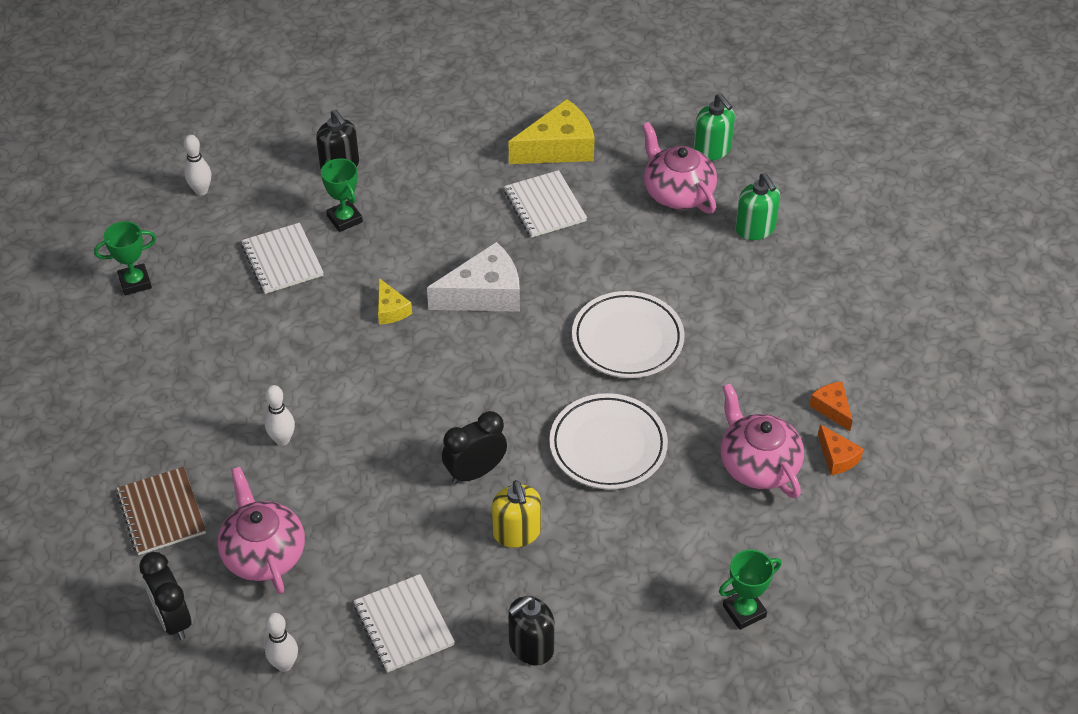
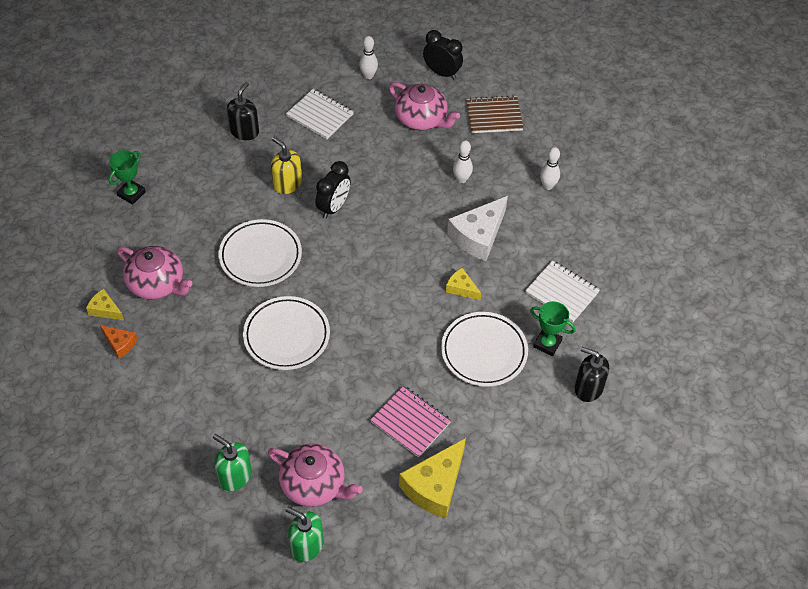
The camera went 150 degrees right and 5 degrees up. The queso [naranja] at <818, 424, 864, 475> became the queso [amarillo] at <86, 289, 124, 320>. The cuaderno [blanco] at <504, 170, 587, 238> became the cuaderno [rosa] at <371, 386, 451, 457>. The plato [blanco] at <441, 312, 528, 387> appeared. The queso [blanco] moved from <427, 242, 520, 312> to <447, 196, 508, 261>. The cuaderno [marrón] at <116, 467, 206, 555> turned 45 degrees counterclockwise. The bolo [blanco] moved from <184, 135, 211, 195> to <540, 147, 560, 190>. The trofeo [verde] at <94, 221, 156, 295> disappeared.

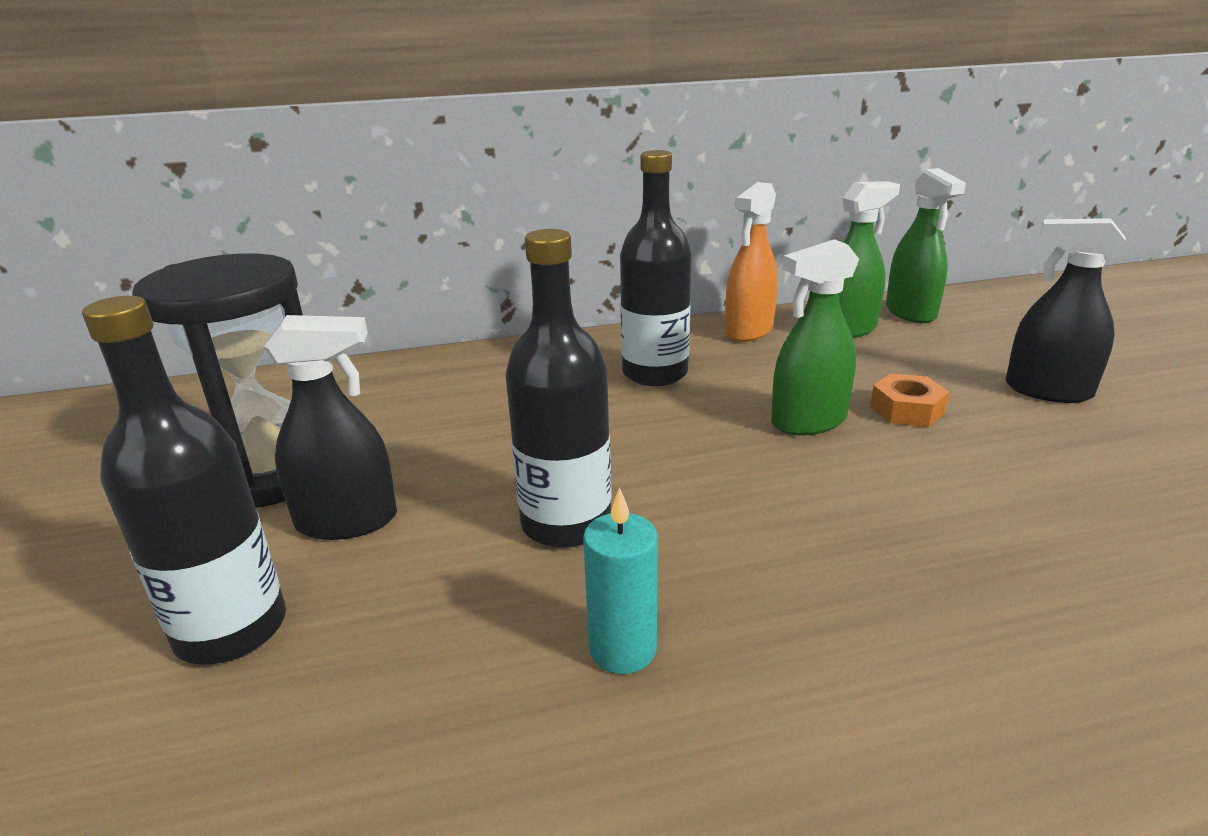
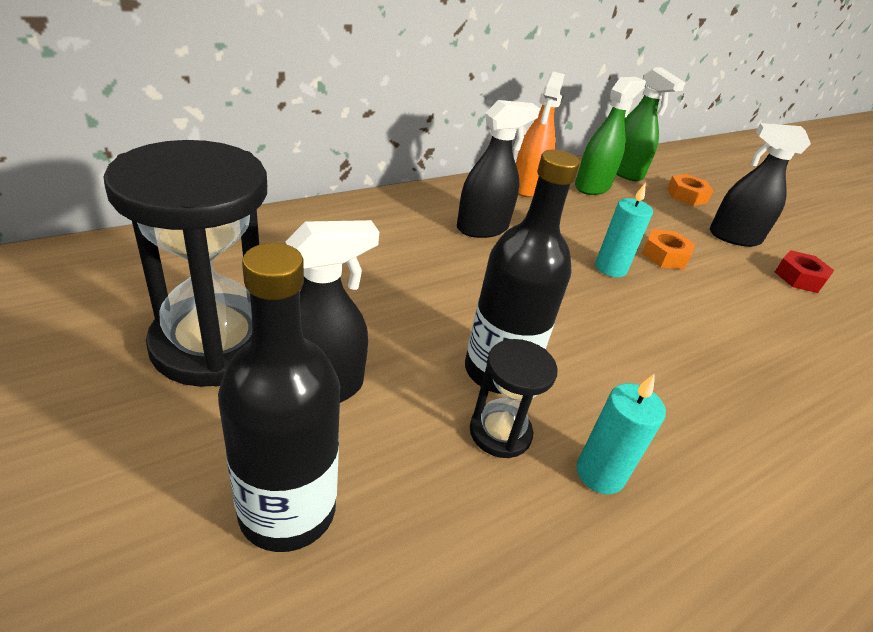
The camera went 25 degrees left and 10 degrees up. The botella [negro] at <620, 150, 692, 386> was replaced by the pulverizador [negro] at <457, 100, 540, 238>. The reloj de arena [negro] at <470, 339, 558, 458> appeared. The pulverizador [verde] at <771, 239, 859, 435> was replaced by the vela [turquesa] at <595, 182, 653, 277>. The tuerca [naranja] at <667, 174, 713, 206> appeared. The tuerca [rojo] at <775, 250, 834, 293> appeared.

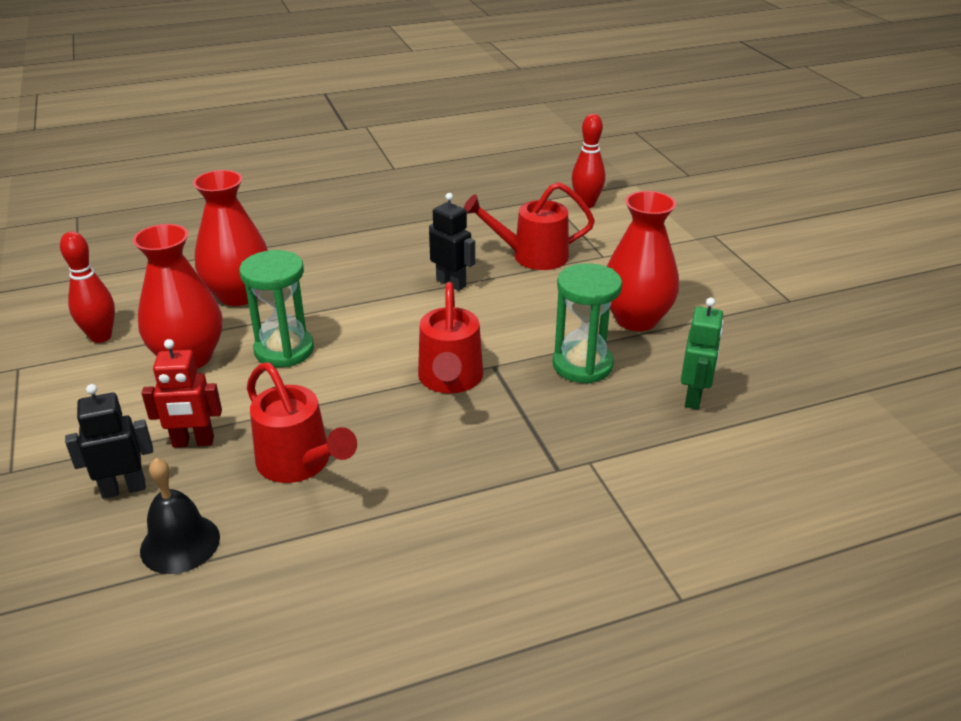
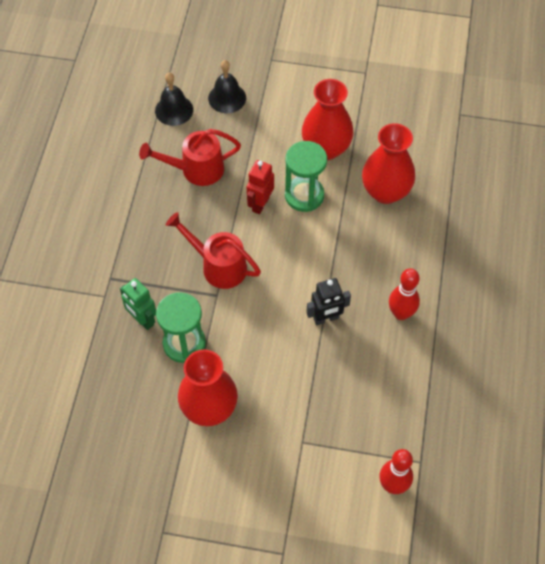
The camera went 120 degrees right and 25 degrees up. The robot [verde] moved from <681, 298, 724, 409> to <120, 278, 156, 330>. The robot [negro] at <65, 384, 153, 499> was replaced by the campana [negro] at <208, 60, 246, 113>. The robot [rojo] moved from <142, 339, 222, 448> to <247, 160, 274, 214>. The bolo [rojo] moved from <60, 231, 115, 343> to <389, 268, 420, 320>. The regadera [rojo] at <463, 182, 595, 270> disappeared.

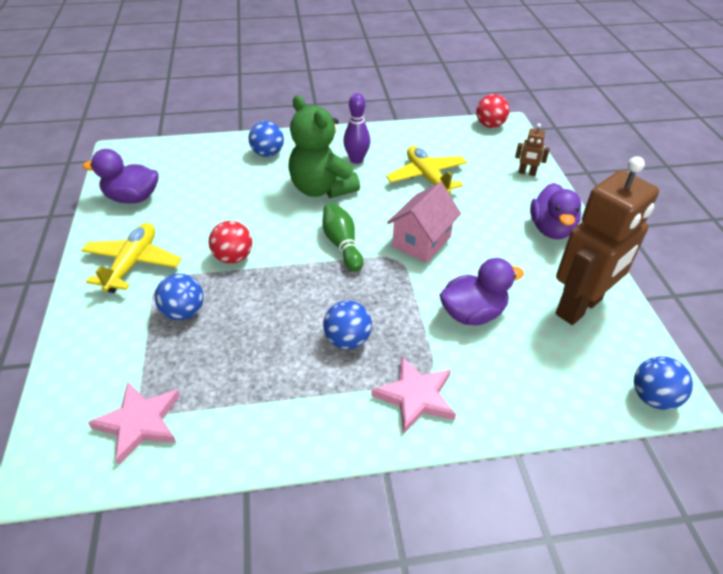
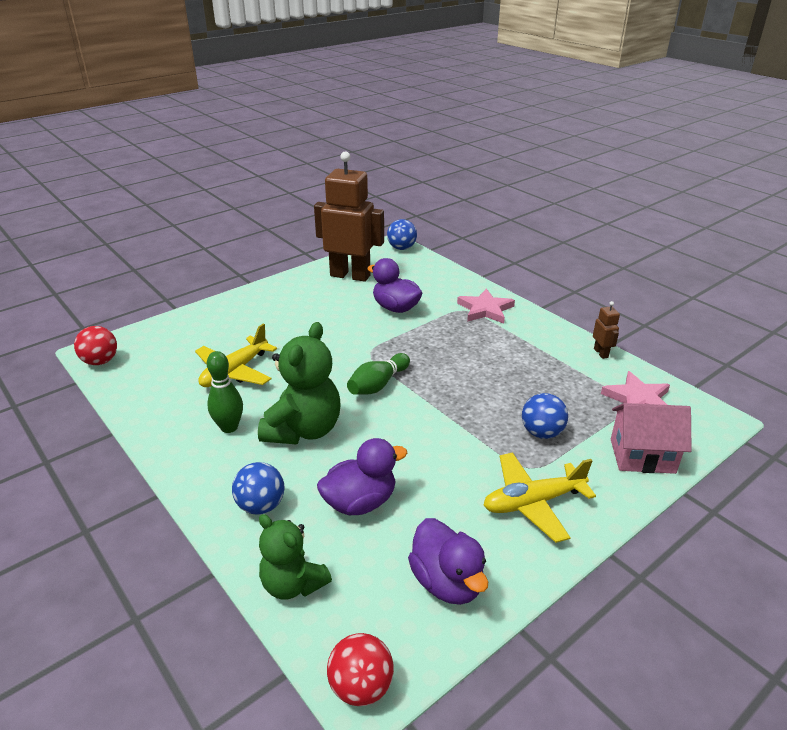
The camera went 120 degrees left and 10 degrees down. The bolo [morado] at <343, 93, 370, 164> became the bolo [verde] at <207, 351, 243, 433>. The osito [verde] at <259, 514, 332, 600> appeared. The pato [morado] moved from <530, 183, 581, 239> to <317, 438, 407, 515>. The pelota [rojo] moved from <209, 221, 252, 264> to <327, 633, 394, 706>. The robot [marrón] moved from <515, 123, 550, 176> to <593, 301, 620, 359>. The casa [rosa] moved from <387, 182, 461, 263> to <611, 403, 692, 474>. The pelota [azul] at <323, 300, 372, 349> disappeared.

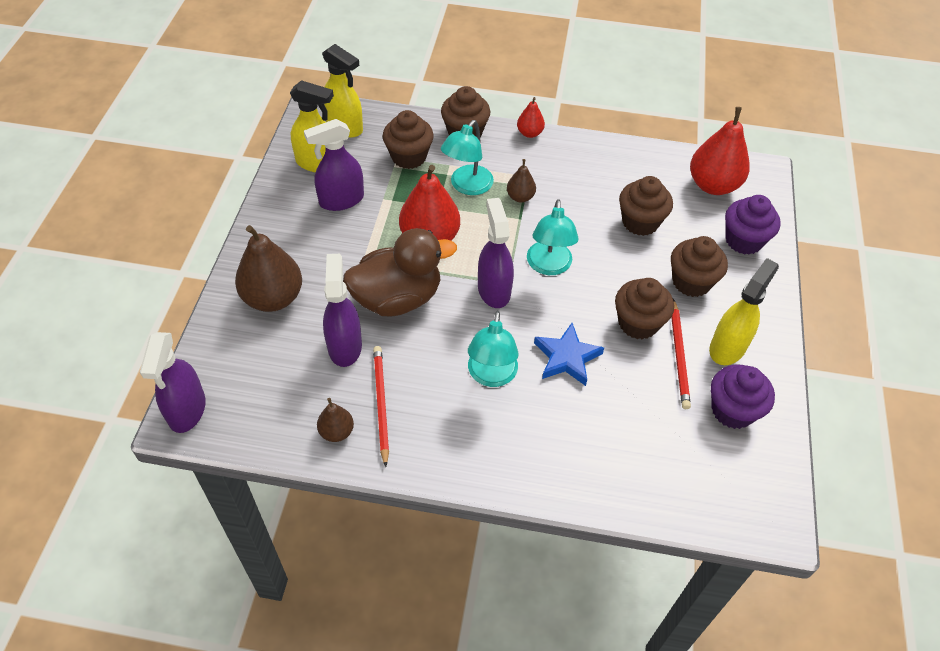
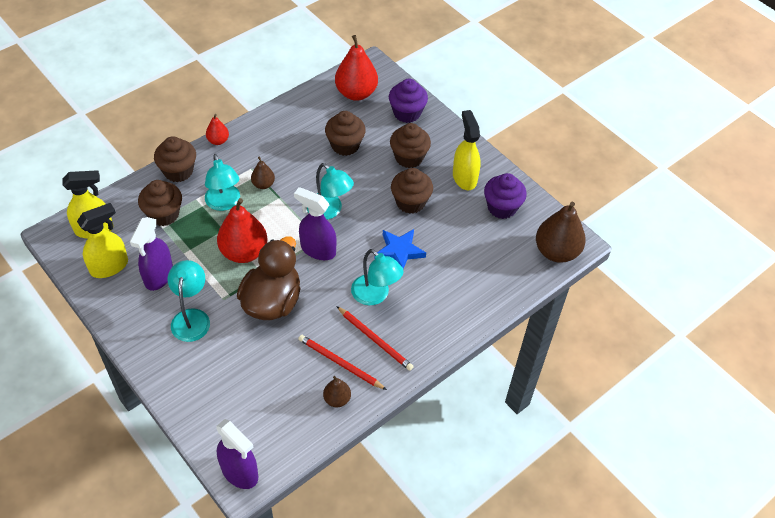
The camera went 50 degrees left and 0 degrees up. The lámpara [turquesa] at <168, 260, 210, 342> appeared. The lápiz [rojo] moved from <671, 299, 691, 409> to <336, 306, 414, 371>. The pera [marrón] moved from <235, 225, 302, 312> to <536, 202, 586, 263>. The pulverizador [morado] at <323, 254, 362, 367> disappeared.

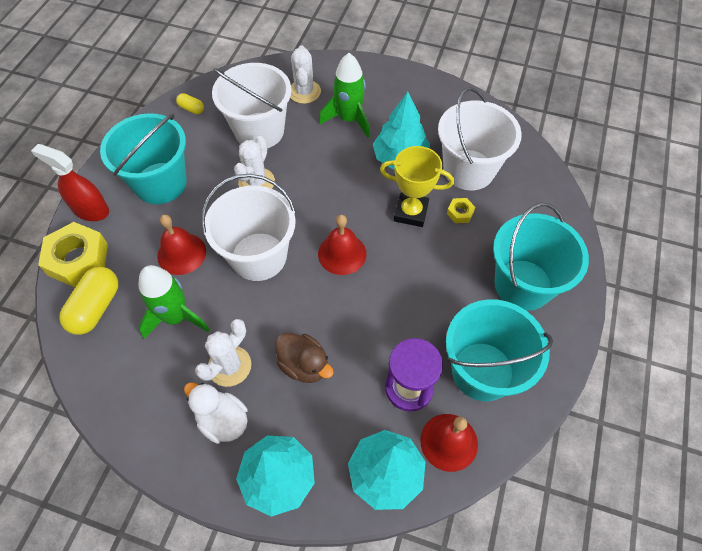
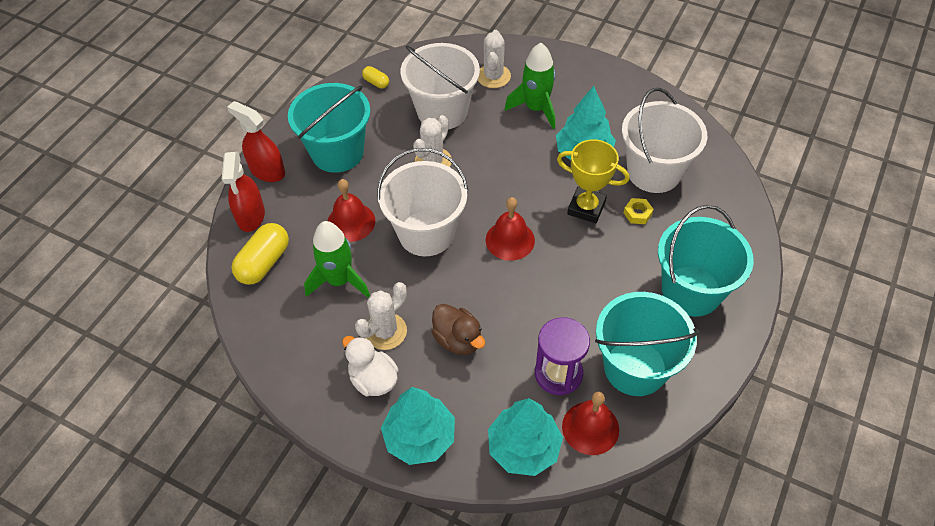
The camera went 10 degrees right and 5 degrees down. The tuerca [amarillo] at <38, 222, 108, 287> was replaced by the pulverizador [rojo] at <222, 152, 265, 232>.

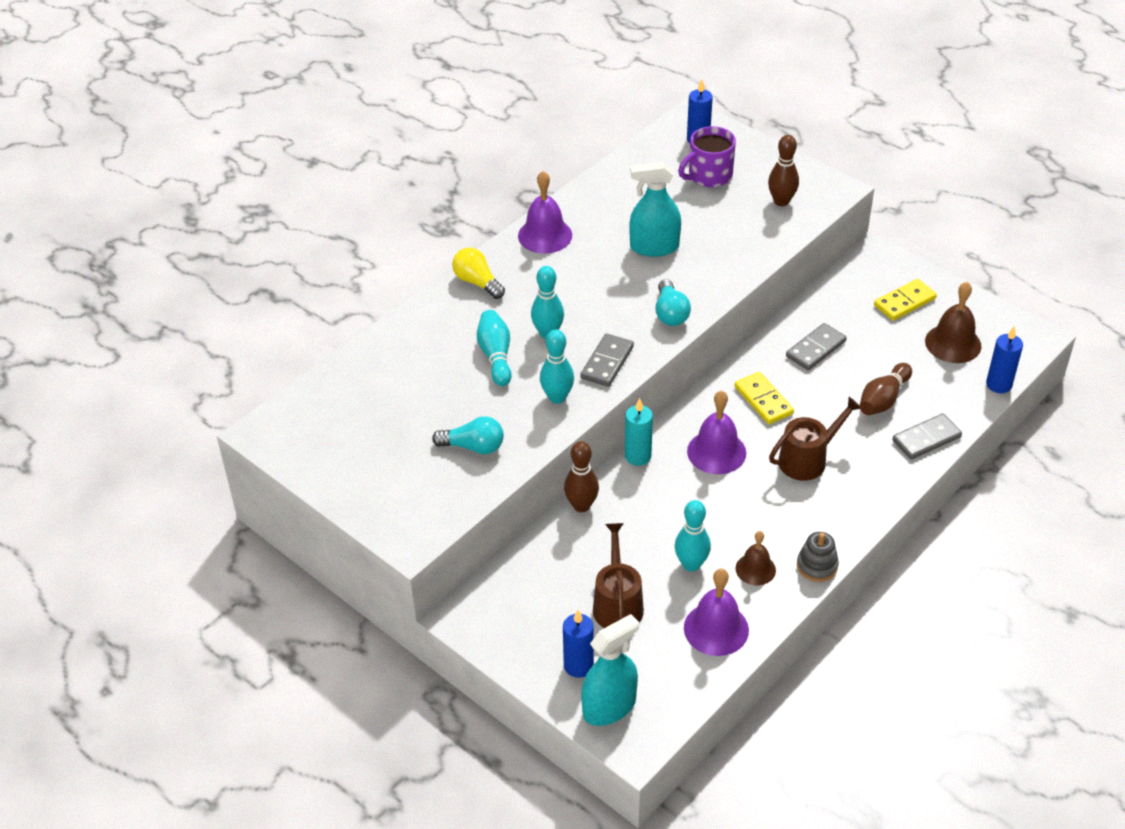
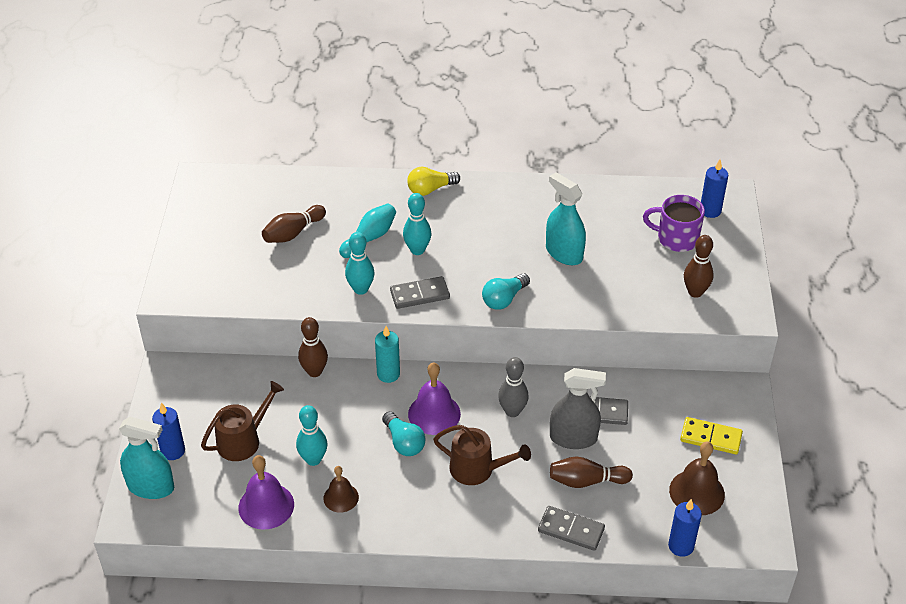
The camera went 50 degrees right and 0 degrees up. The bolo [marrón] at <262, 205, 326, 243> appeared. The bombilla [turquesa] moved from <432, 416, 504, 454> to <382, 411, 425, 456>. The bombilla [amarillo] at <452, 248, 505, 299> turned 120 degrees counterclockwise. The ficha de dominó [amarillo] at <735, 372, 794, 424> was replaced by the bolo [gris] at <498, 357, 529, 417>. The pulverizador [gris] at <550, 368, 606, 449> appeared. The campana [morado] at <518, 171, 572, 254> disappeared. The juguete apilable [gris] at <797, 532, 839, 582> disappeared.

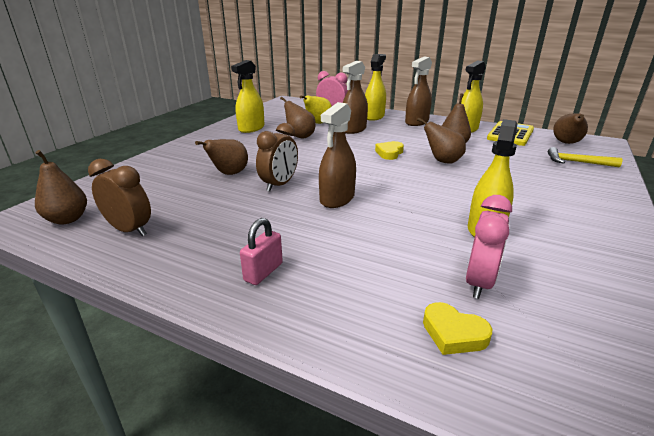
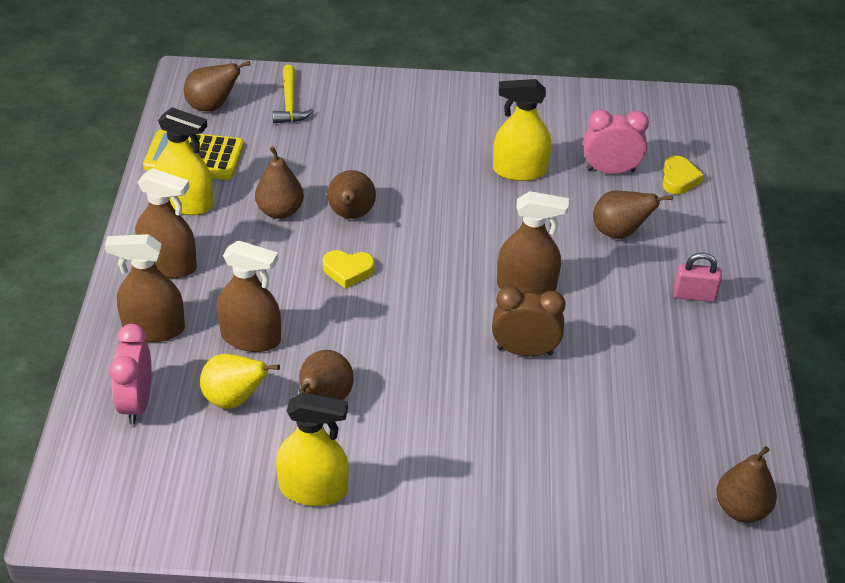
The camera went 115 degrees left and 15 degrees up. The pulverizador [amarillo] at <365, 54, 386, 121> became the pulverizador [marrón] at <105, 234, 185, 342>. The pera [marrón] moved from <195, 139, 248, 175> to <593, 191, 673, 239>. The despertador [marrón] at <88, 159, 151, 236> disappeared.

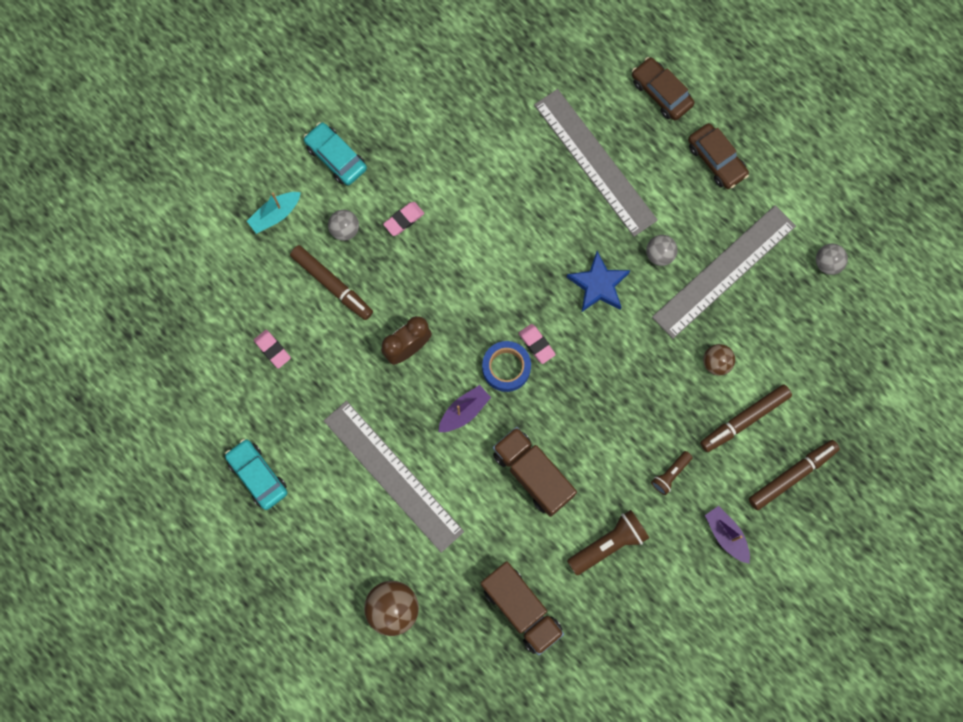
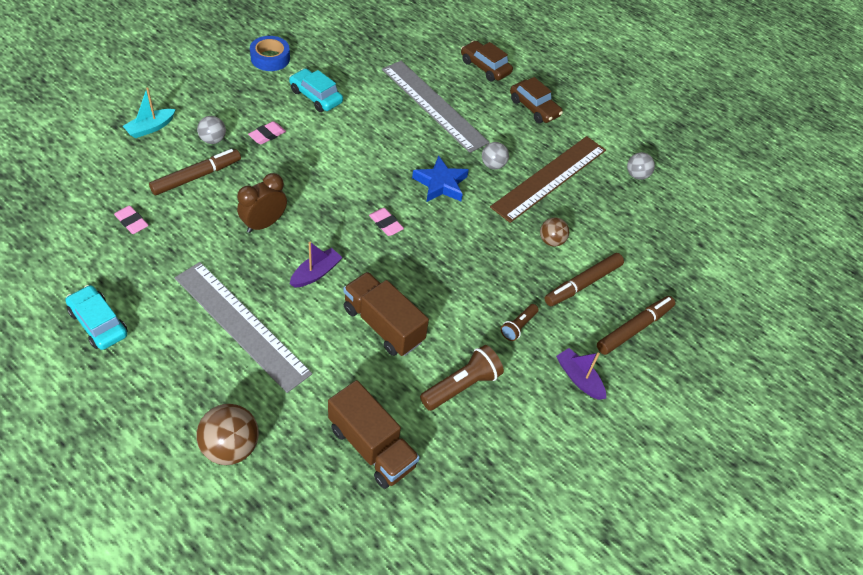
The camera went 10 degrees left and 25 degrees down. The rotulador [marrón] at <290, 245, 373, 320> turned 75 degrees counterclockwise. The cinta adhesiva [azul] moved from <482, 341, 531, 392> to <250, 36, 290, 71>. The coche [turquesa] moved from <303, 122, 367, 185> to <289, 68, 343, 112>. The regla [gris] at <652, 205, 796, 339> became the regla [marrón] at <490, 136, 606, 223>.

